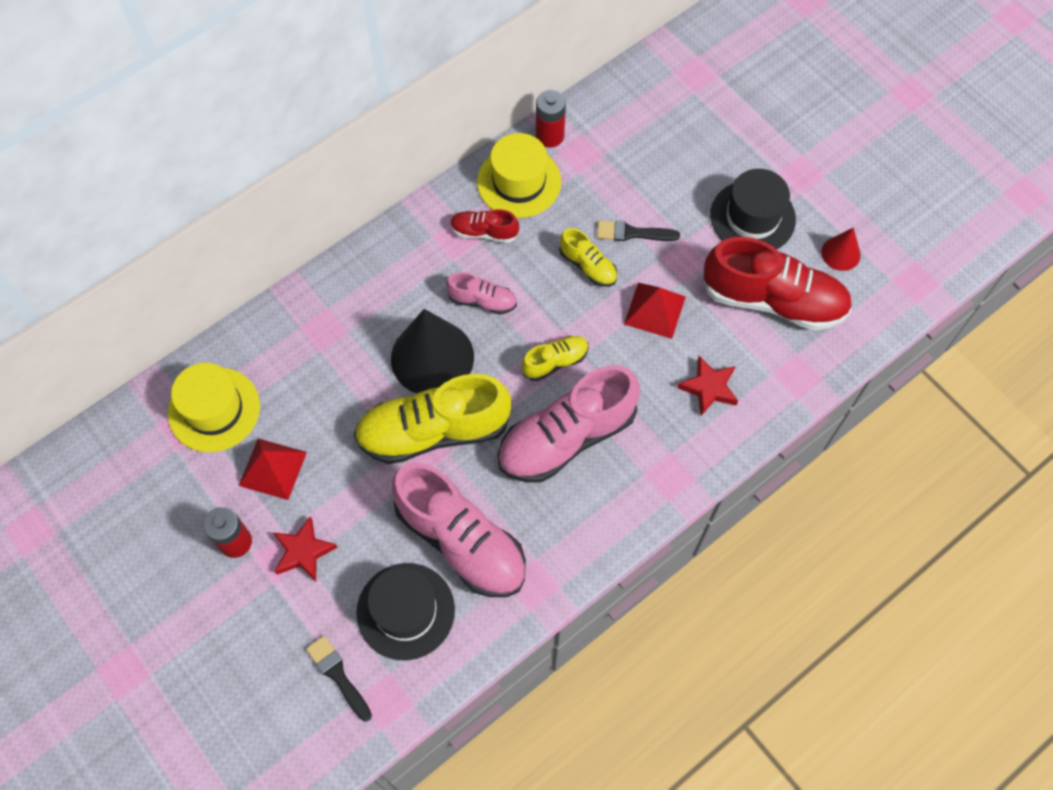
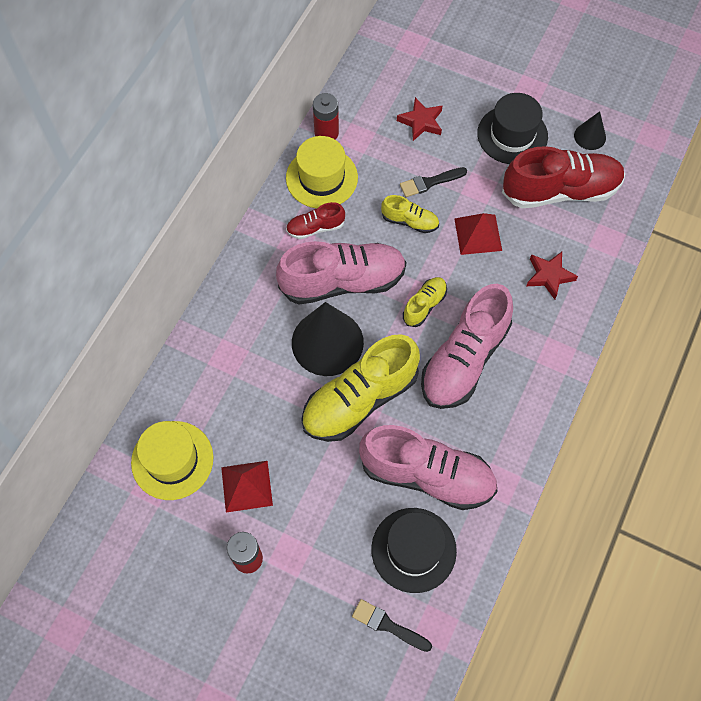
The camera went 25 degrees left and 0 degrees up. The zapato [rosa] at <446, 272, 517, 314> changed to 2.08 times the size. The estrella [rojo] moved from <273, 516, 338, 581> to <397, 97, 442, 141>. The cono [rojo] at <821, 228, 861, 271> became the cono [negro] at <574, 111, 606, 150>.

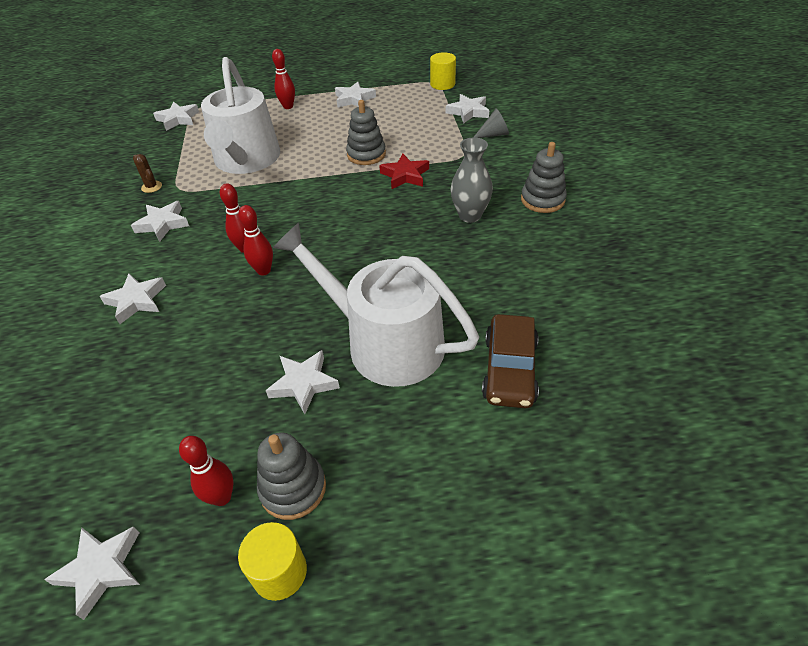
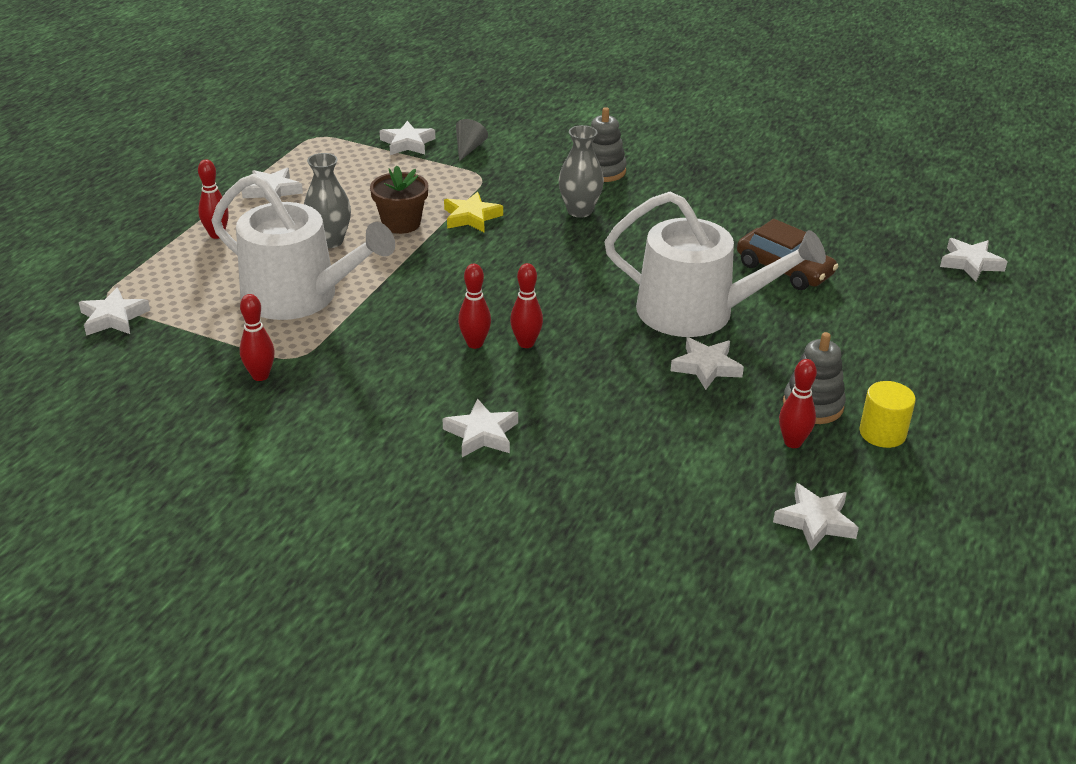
The camera went 60 degrees left and 10 degrees down. The cactus [marrón] at <133, 154, 162, 193> was replaced by the bolo [rojo] at <240, 294, 275, 381>. The florero [gris] at <304, 153, 351, 248> appeared. The juguete apilable [gris] at <346, 100, 386, 165> was replaced by the maceta [marrón] at <370, 166, 428, 234>. The estrella [rojo] at <379, 154, 429, 189> became the estrella [amarillo] at <444, 192, 503, 232>. The regadera [blanco] at <273, 223, 479, 387> turned 135 degrees counterclockwise. The estrella [blanco] moved from <131, 201, 189, 242> to <940, 238, 1008, 281>. The cilindro [amarillo] at <430, 52, 456, 90> disappeared.

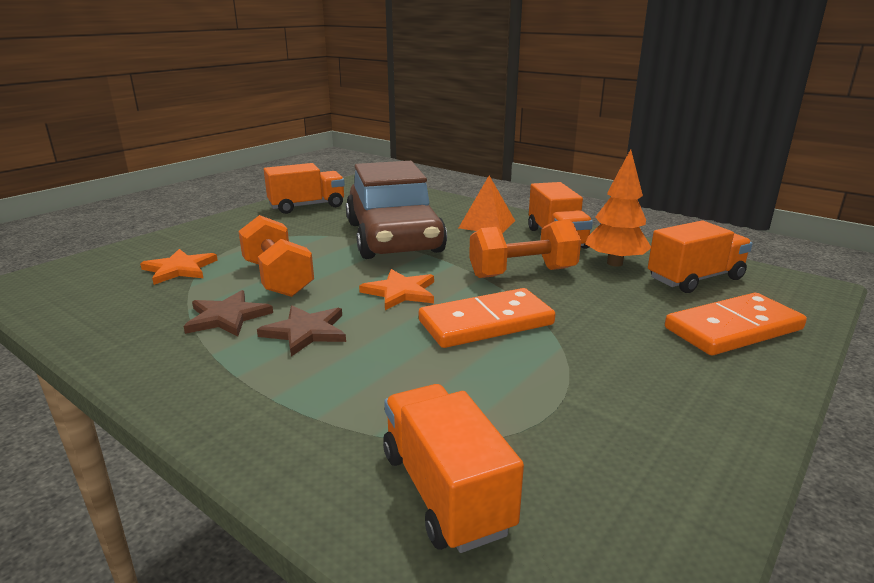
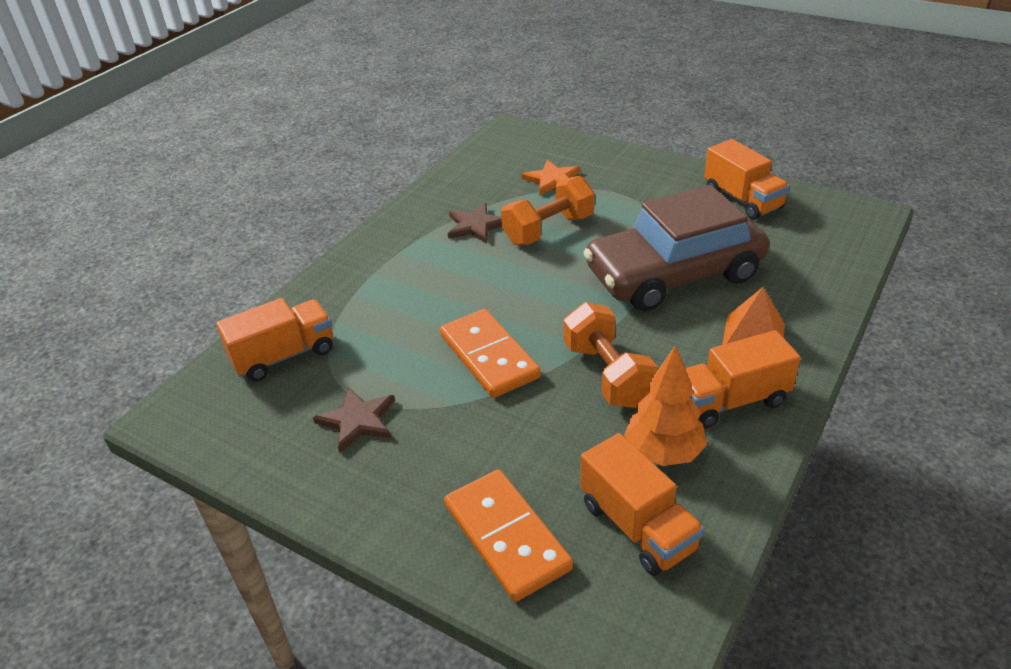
The camera went 85 degrees right and 15 degrees up. The estrella [marrón] moved from <257, 305, 346, 357> to <313, 387, 395, 453>. The estrella [naranja] at <359, 269, 434, 310> disappeared.

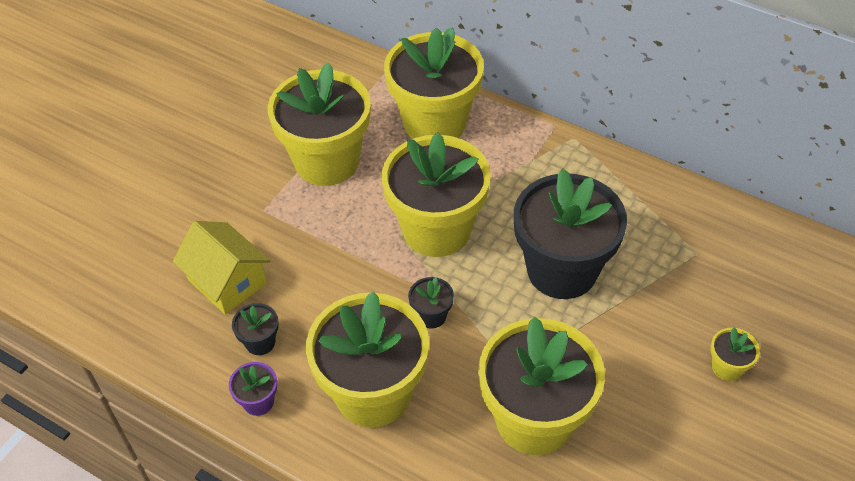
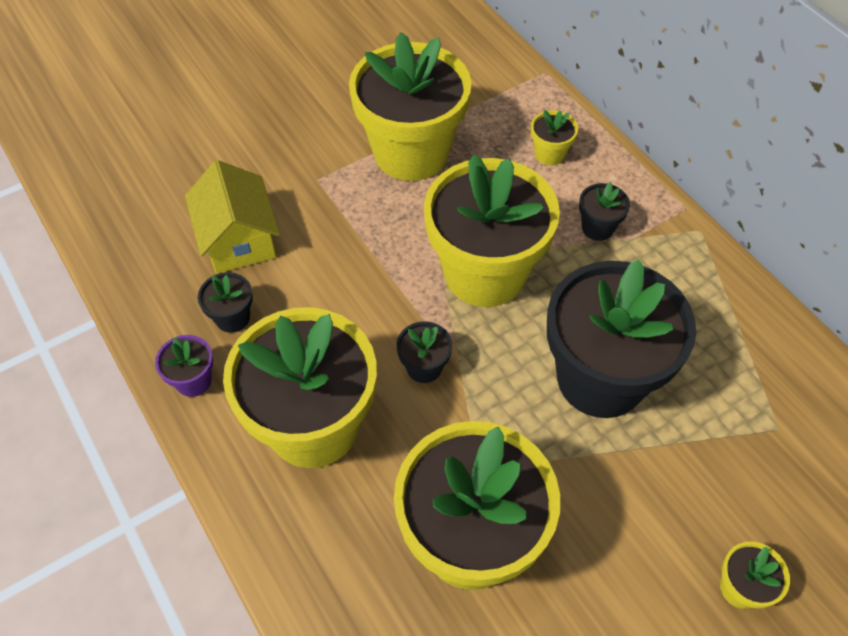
The camera went 25 degrees right and 5 degrees up. The maceta [amarillo] at <384, 27, 484, 139> changed to 0.41 times the size. The maceta [negro] at <579, 182, 630, 241> appeared.

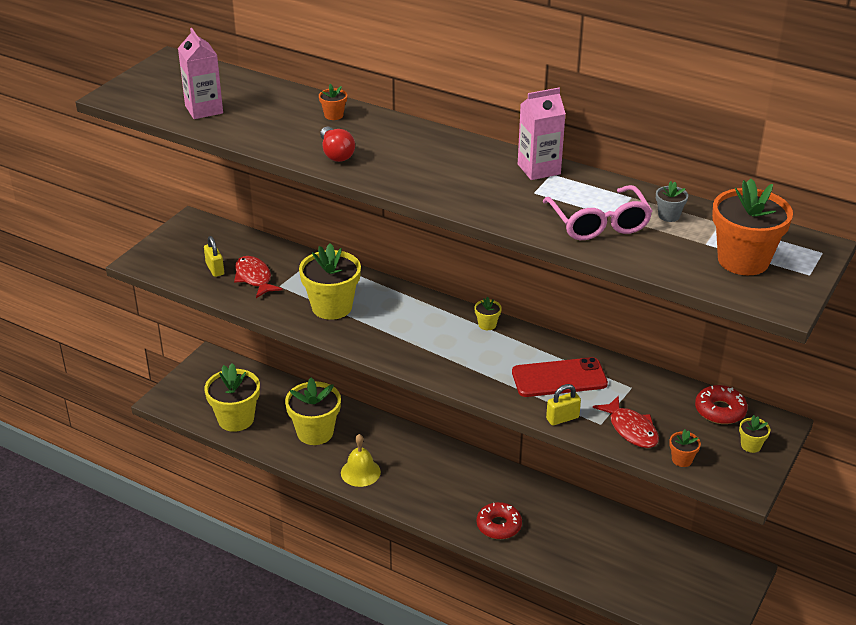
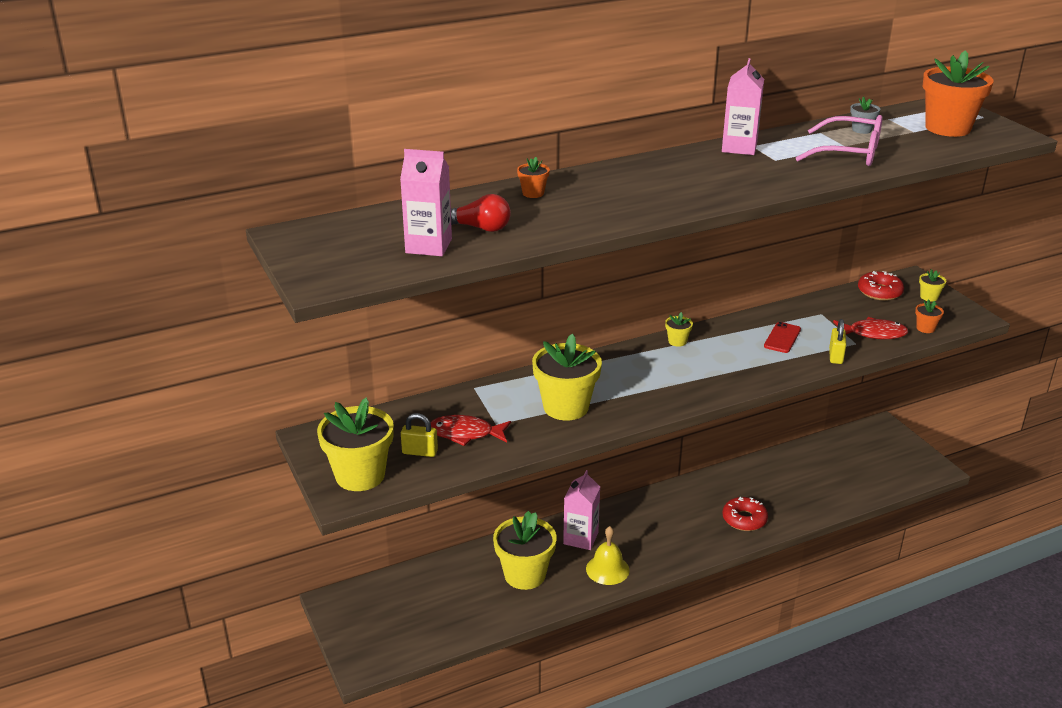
The camera went 55 degrees left and 5 degrees down. The maceta [amarillo] moved from <204, 363, 260, 432> to <317, 398, 394, 491>. The bombilla [rojo] moved from <320, 127, 355, 162> to <451, 194, 511, 232>. The cartón de leche [rosa] at <563, 470, 600, 550> appeared. The móvil [rojo] at <512, 357, 608, 397> changed to 0.60 times the size.

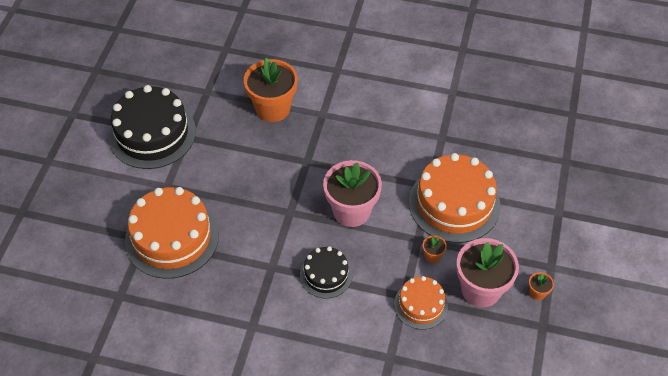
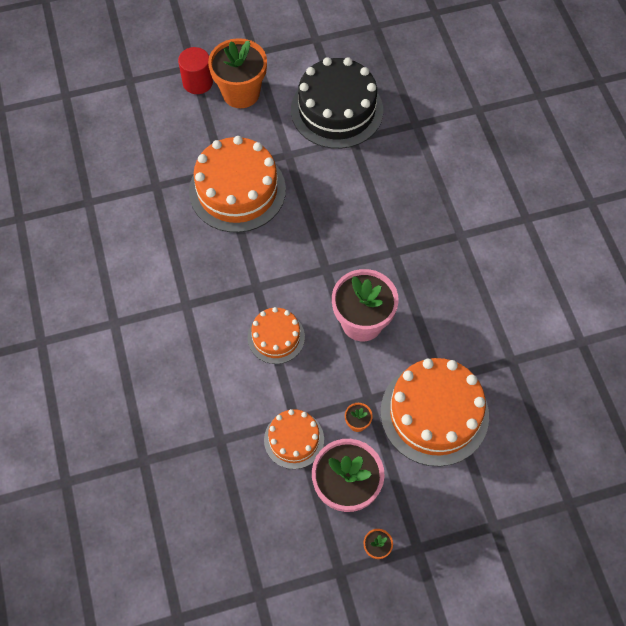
The camera went 60 degrees right and 10 degrees up. The cilindro [rojo] at <178, 47, 213, 94> appeared. The maceta [naranja] moved from <244, 58, 298, 122> to <208, 38, 267, 108>. The tarta [negro] at <300, 246, 353, 298> became the tarta [naranja] at <248, 307, 305, 364>.

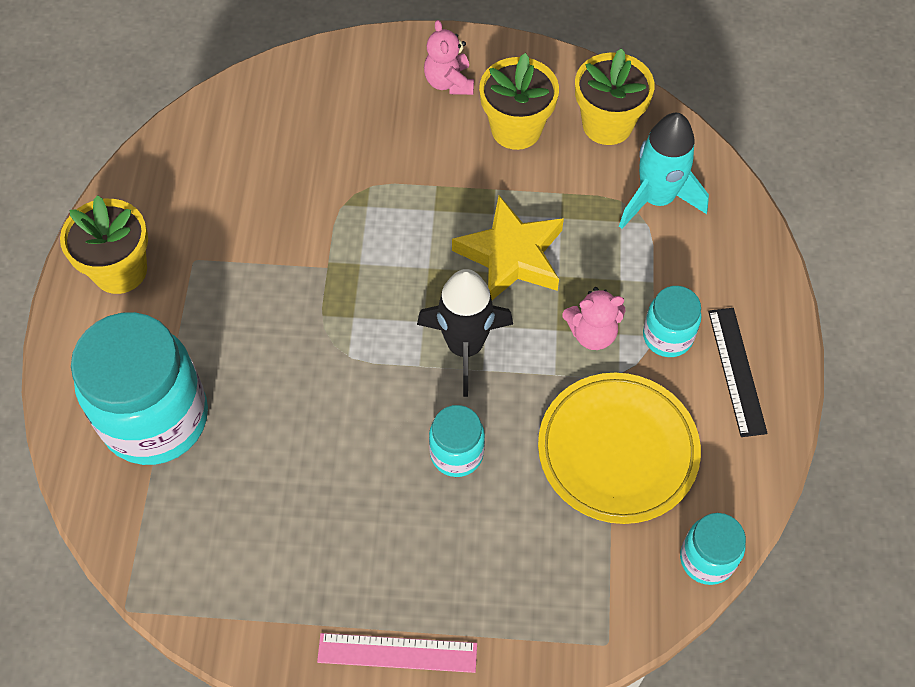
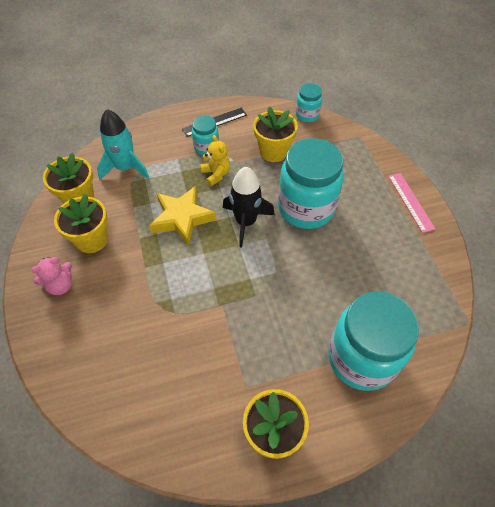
The camera went 110 degrees left and 5 degrees down. The osito [rosa] at <562, 287, 625, 350> became the osito [amarillo] at <200, 135, 230, 186>. The plato [amarillo] at <538, 373, 701, 524> was replaced by the maceta [amarillo] at <253, 106, 298, 162>. The tarro [turquesa] at <429, 405, 485, 477> changed to 2.05 times the size.

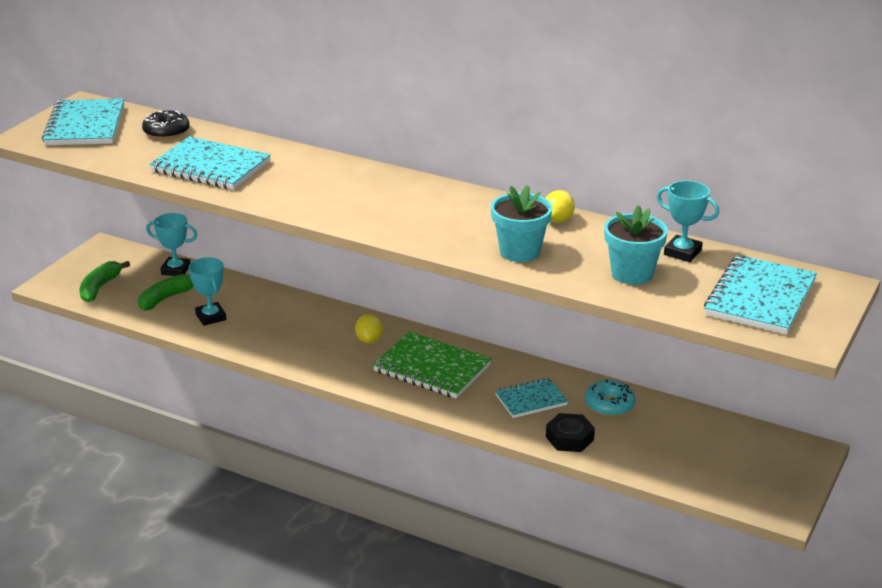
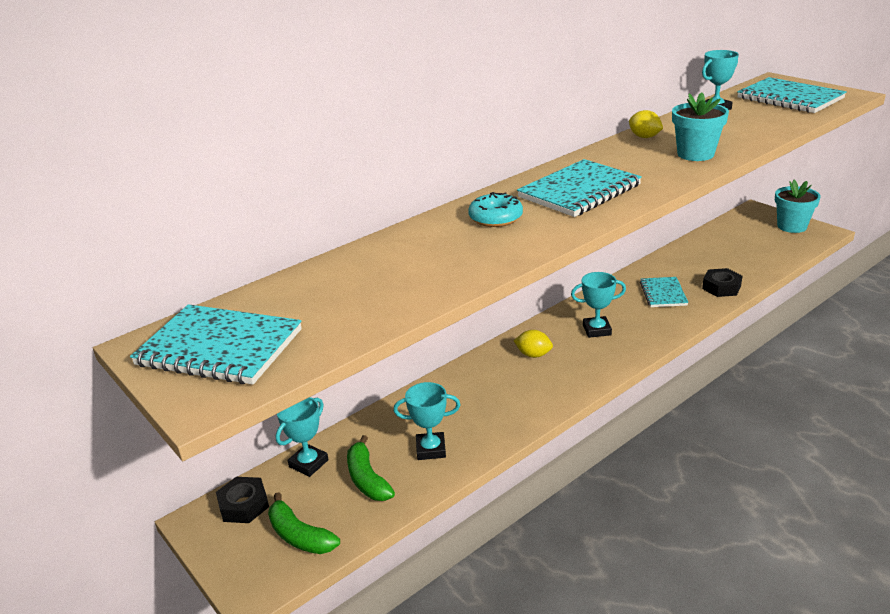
The camera went 65 degrees left and 0 degrees up. The tuerca [negro] at <216, 477, 269, 523> appeared. The rosquilla [turquesa] moved from <585, 379, 635, 416> to <468, 192, 523, 227>. The cuaderno [turquesa] moved from <149, 136, 271, 190> to <517, 159, 642, 217>. The cuaderno [verde] at <373, 331, 492, 399> was replaced by the trofeo [turquesa] at <571, 272, 626, 338>. The maceta [turquesa] moved from <604, 205, 668, 285> to <775, 180, 821, 233>. The rosquilla [negro] at <142, 111, 190, 139> disappeared.

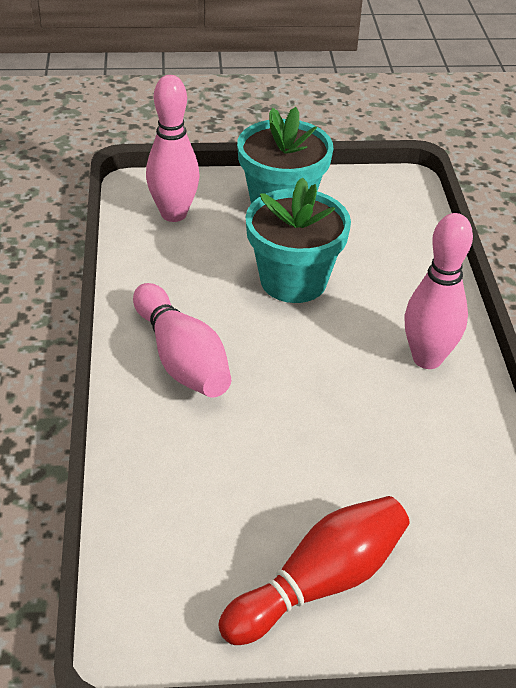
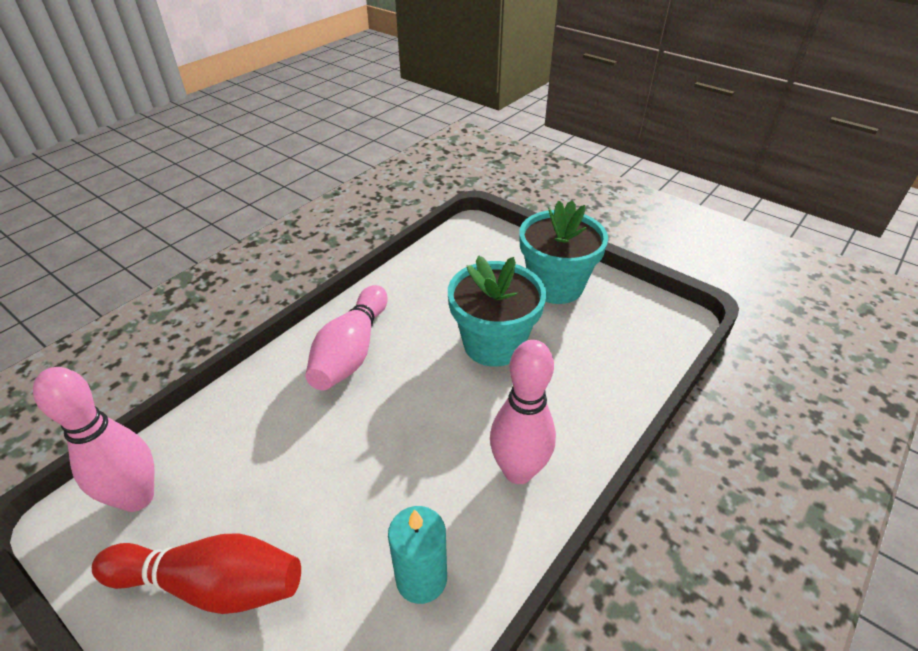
The camera went 45 degrees right and 0 degrees up. The bolo [rosa] moved from <146, 75, 200, 222> to <33, 367, 155, 512>. The vela [turquesa] at <388, 506, 447, 604> appeared.

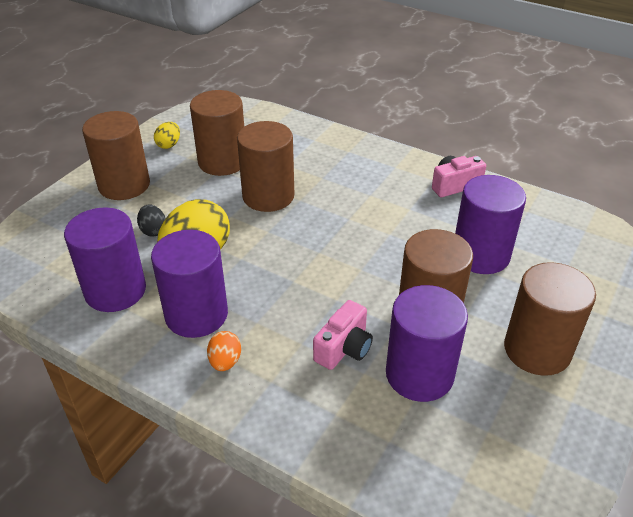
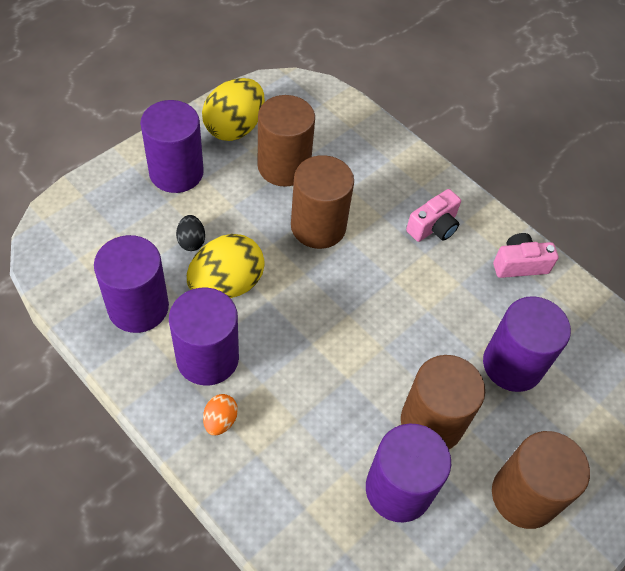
The camera went 10 degrees right and 15 degrees up. The cilindro [marrón] at <82, 111, 150, 200> became the cilindro [morado] at <140, 100, 204, 193>. The huevo [amarillo] at <154, 122, 180, 149> changed to 2.06 times the size. The cámara [rosa] moved from <313, 300, 373, 370> to <406, 189, 461, 242>.

